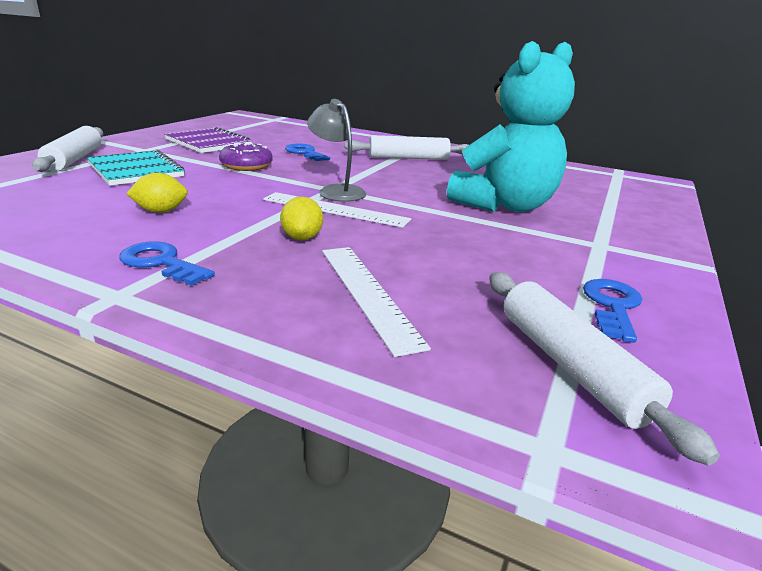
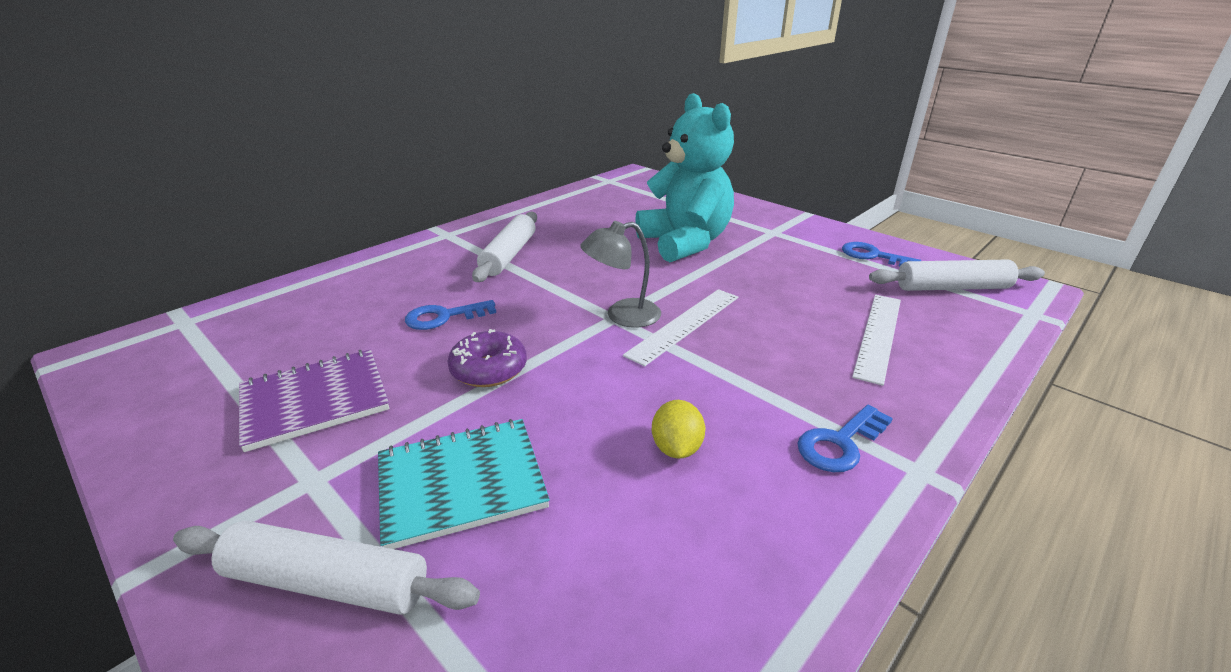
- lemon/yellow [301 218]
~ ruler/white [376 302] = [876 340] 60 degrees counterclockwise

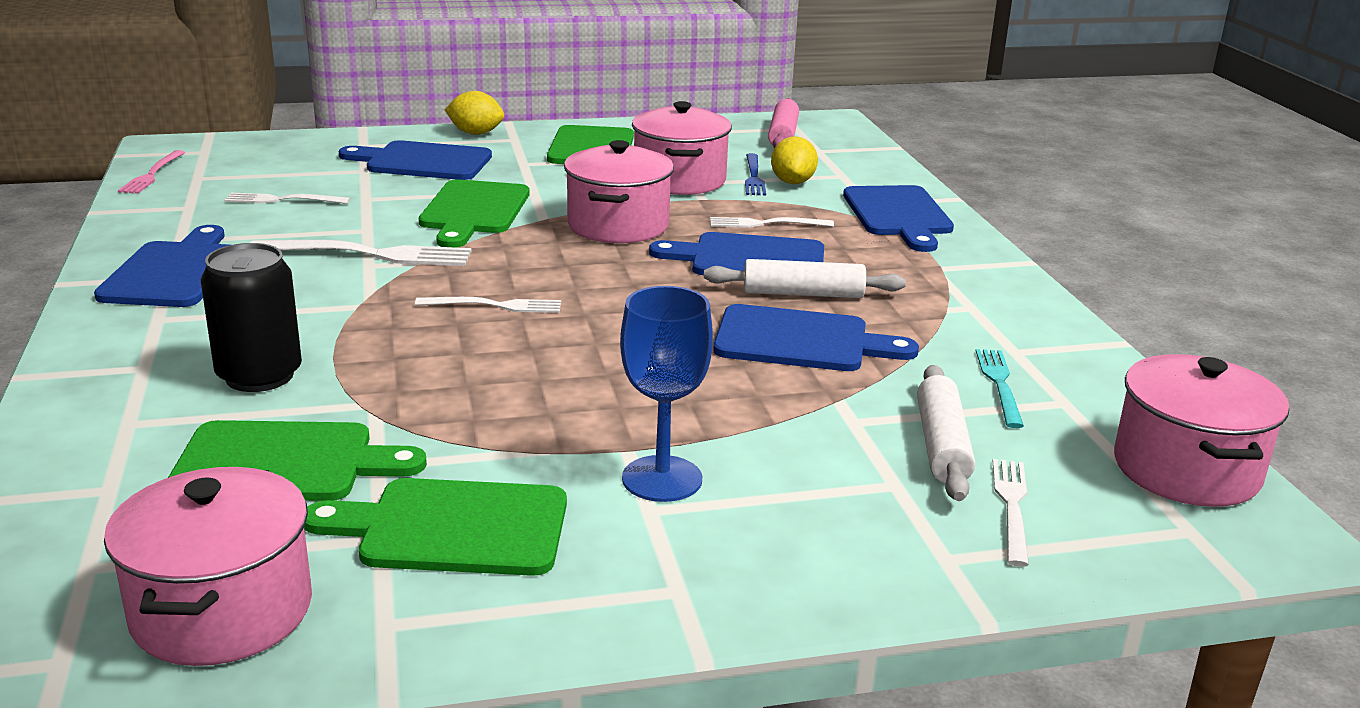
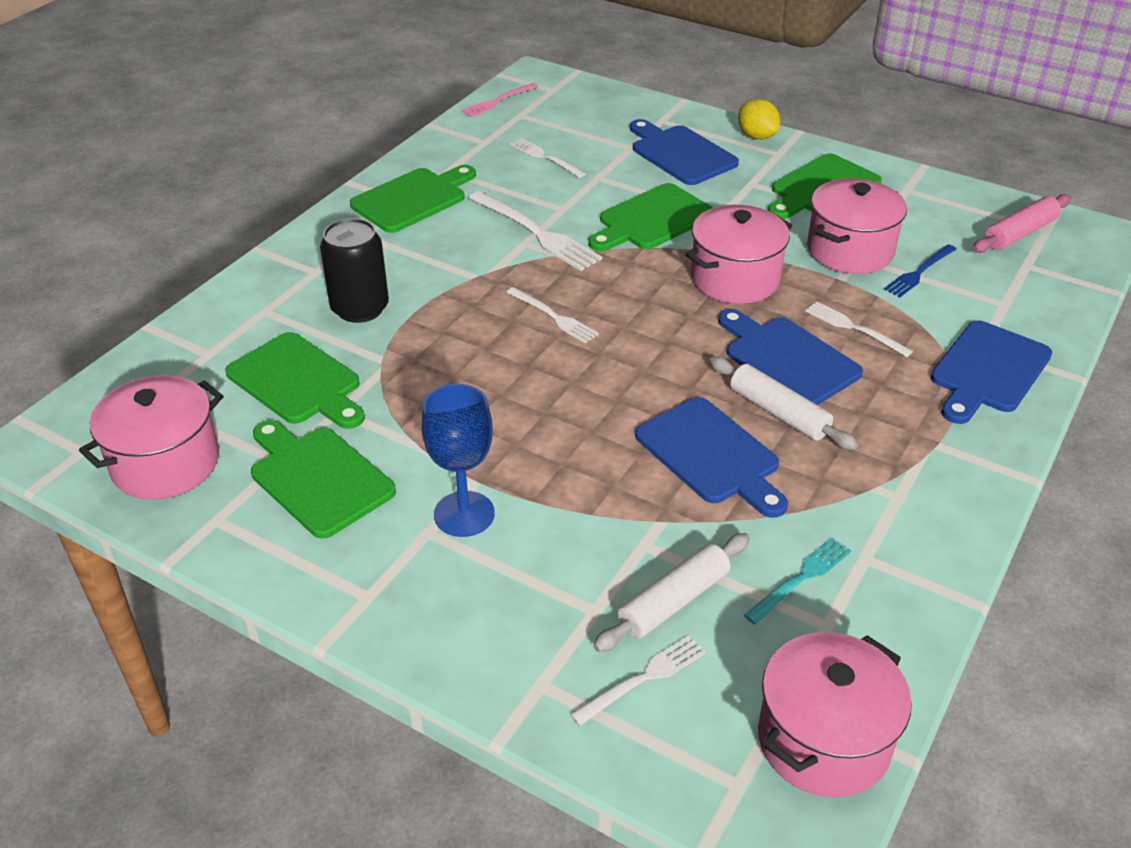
- lemon/yellow [794 160]
~ cutting board/blue [161 266] to cutting board/green [413 199]

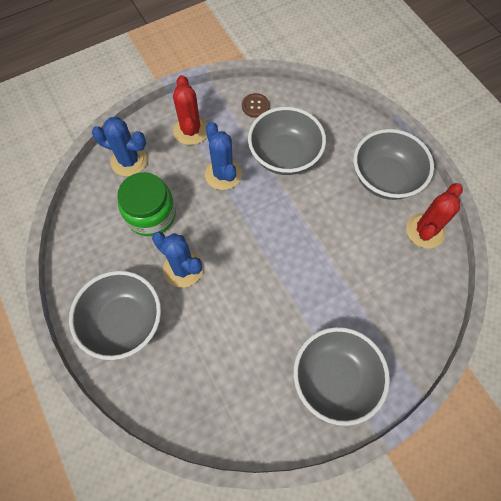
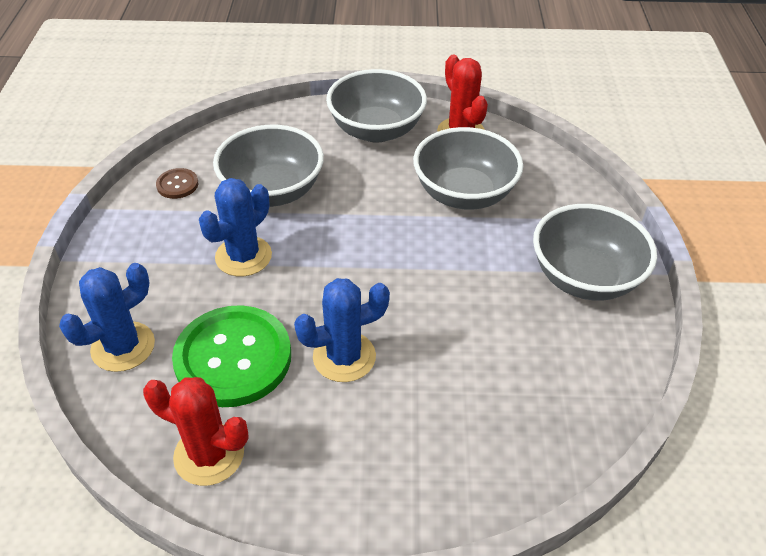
~ cactus/red [190 110] to [196 431]
~ cactus/blue [223 156] = [235 227] 60 degrees counterclockwise
~ jar/green [146 204] to button/green [231 356]
~ bowl/grey [115 315] to [468 168]

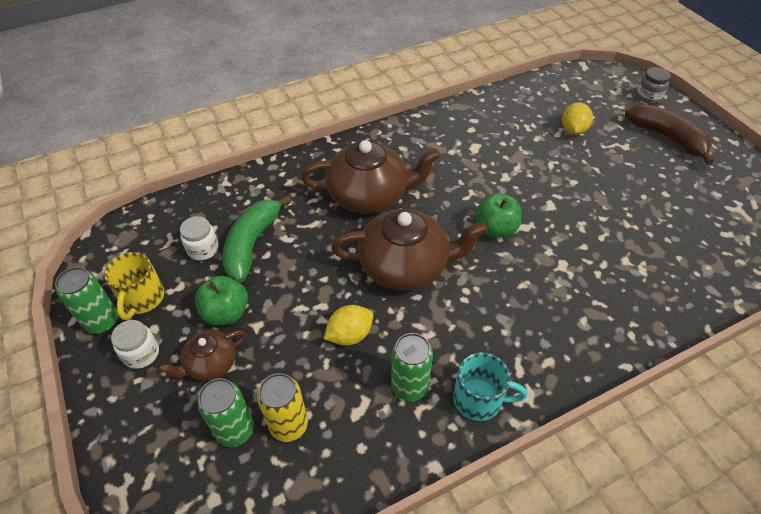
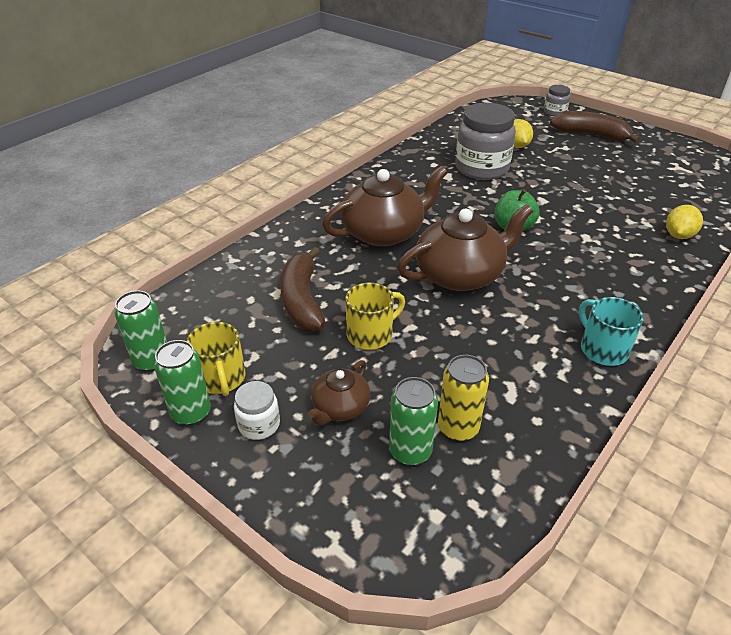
~ banana/green [257 238] to banana/brown [302 289]
- jar/white [199 238]
- apple/green [221 300]
~ lemon/yellow [348 325] to [684 222]
~ can/green [412 367] to [141 331]
~ mug/turquoise [490 386] = [611 331] 105 degrees counterclockwise
+ jar/grey [485 141]
+ mug/yellow [375 316]

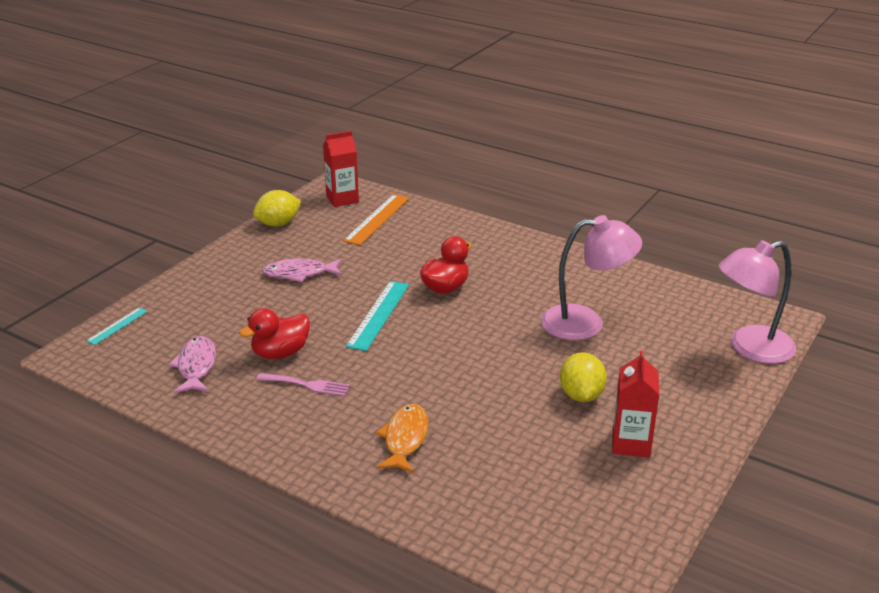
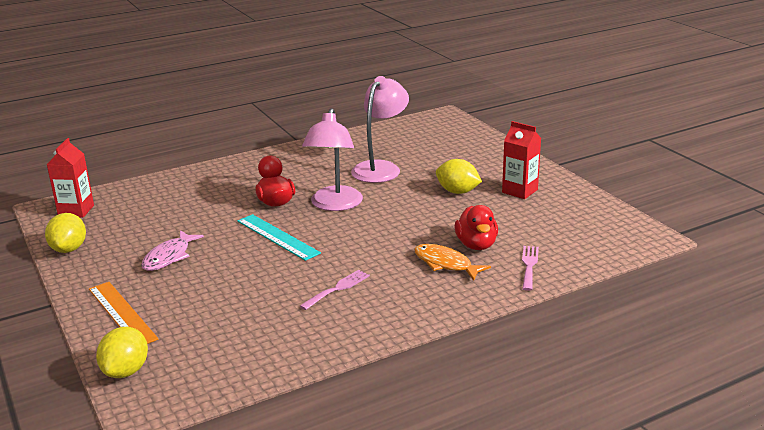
~ ruler/orange [376 219] to [124 313]
~ lamp/pink [757 302] to [332 159]
~ ruler/turquoise [117 326] to lemon/yellow [122 352]
~ duck/red [274 333] to [476 227]
- fish/pink [192 364]
+ fork/pink [530 268]

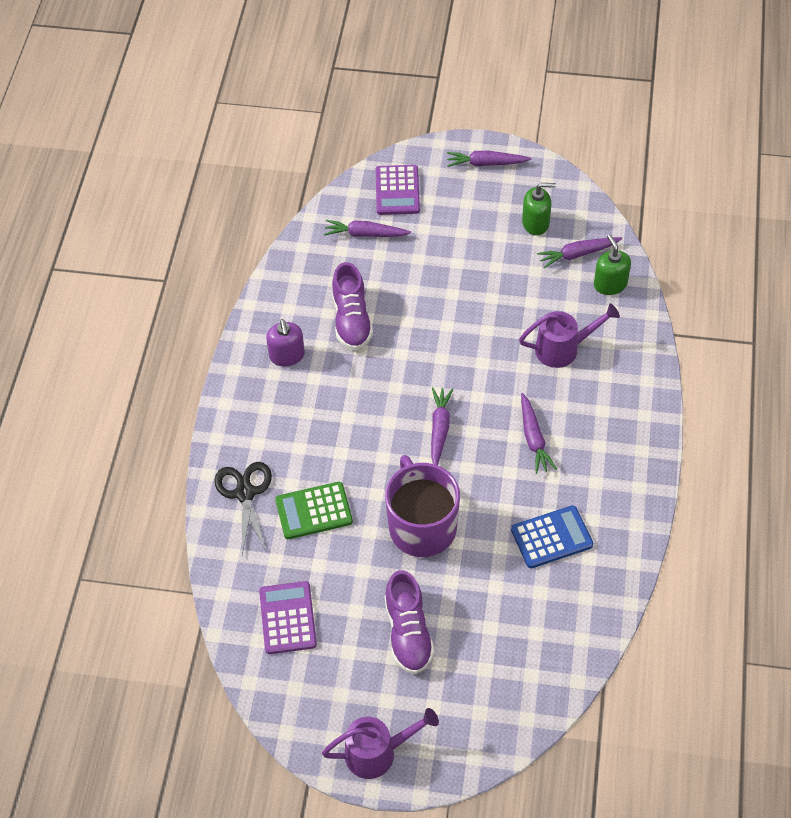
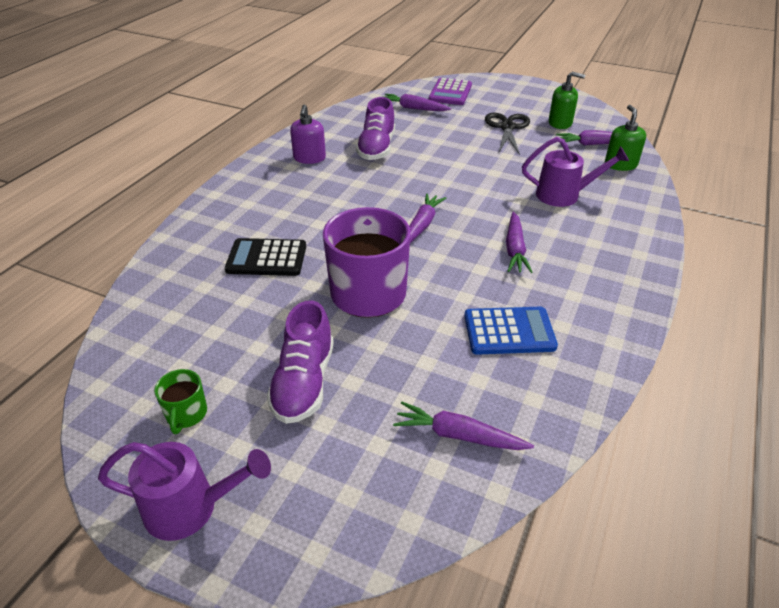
~ carrot/purple [489 159] to [463 426]
~ scissors/black [243 508] to [507 134]
~ calculator/green [314 510] to calculator/black [265 257]
- calculator/purple [288 617]
+ mug/green [180 401]

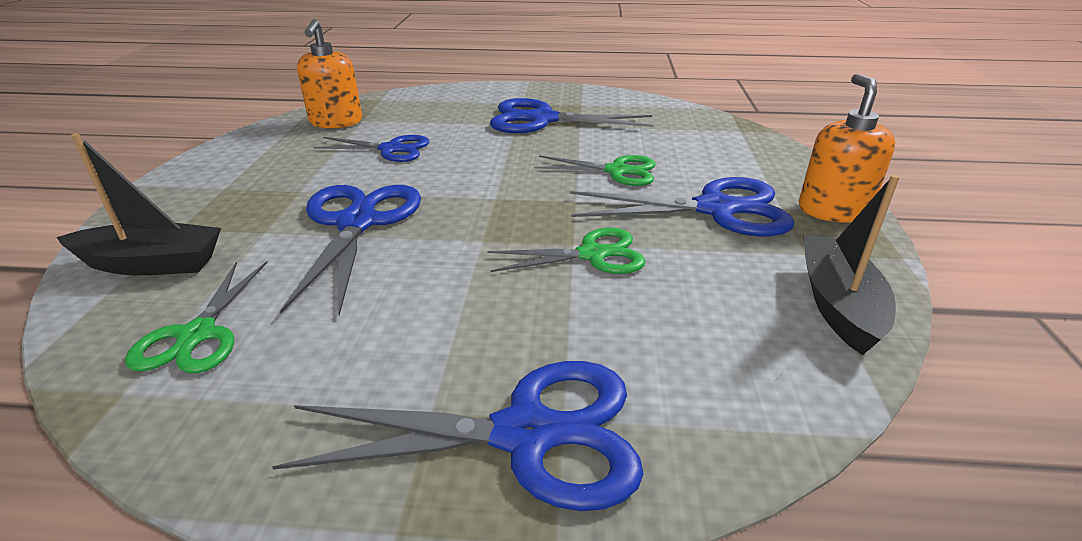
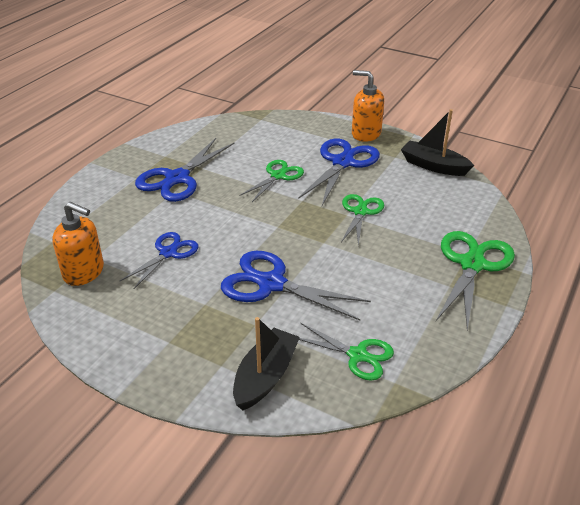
~ scissors/blue [458 436] to scissors/green [475 281]

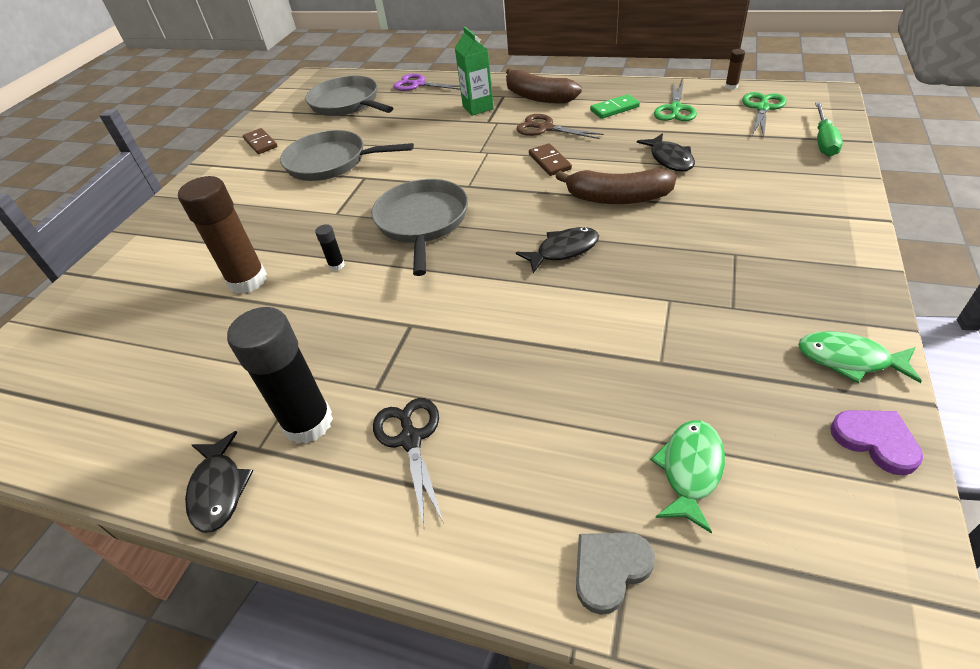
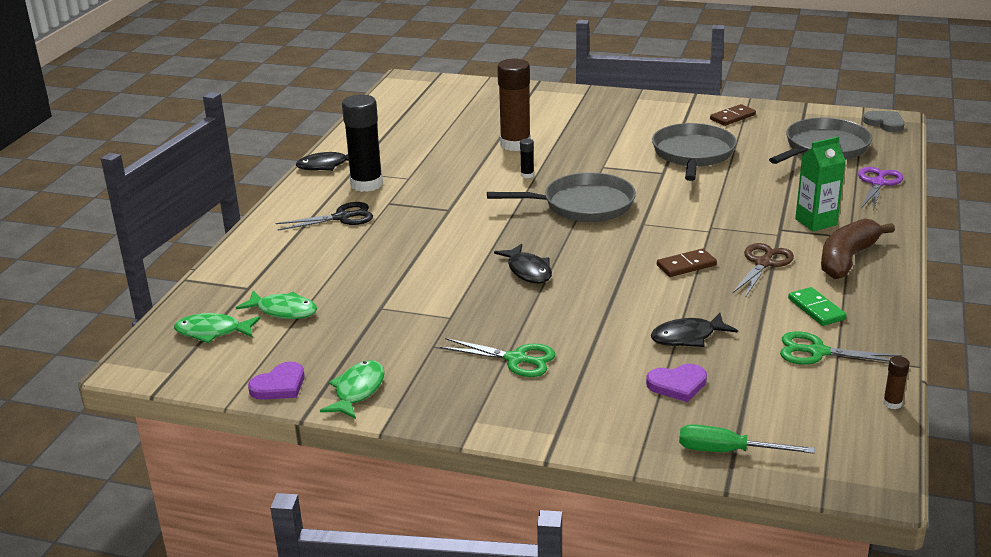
~ scissors/green [764 114] to [497 357]
- banana/brown [616 186]
~ heart/grey [615 573] to [883 121]
+ fish/green [217 328]
+ heart/purple [676 383]

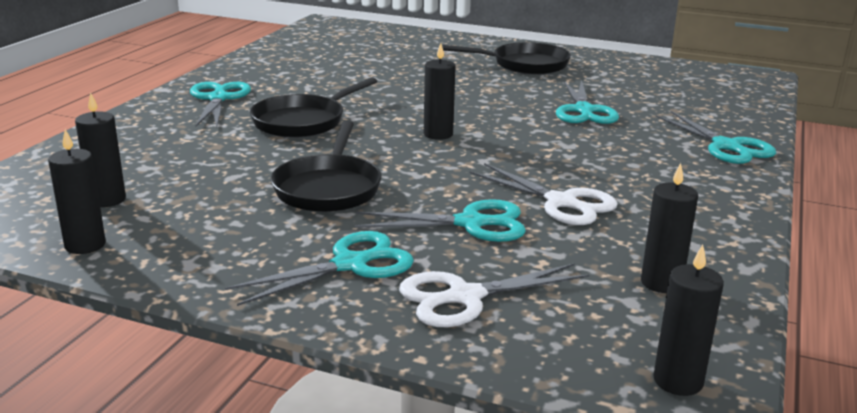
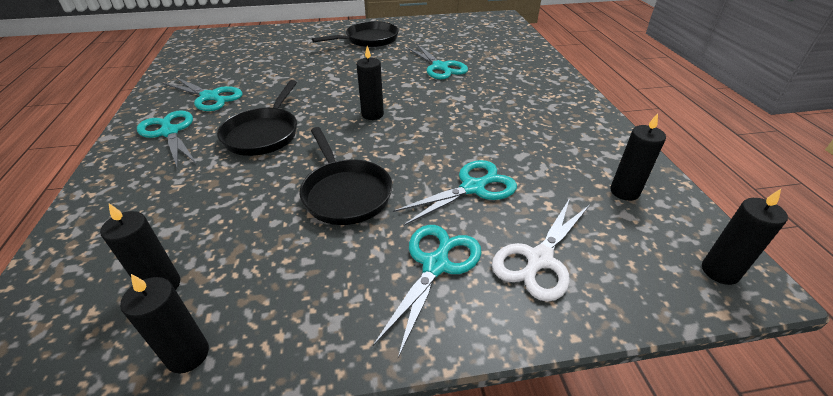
~ scissors/turquoise [715 137] to [203 93]
- scissors/white [544 194]

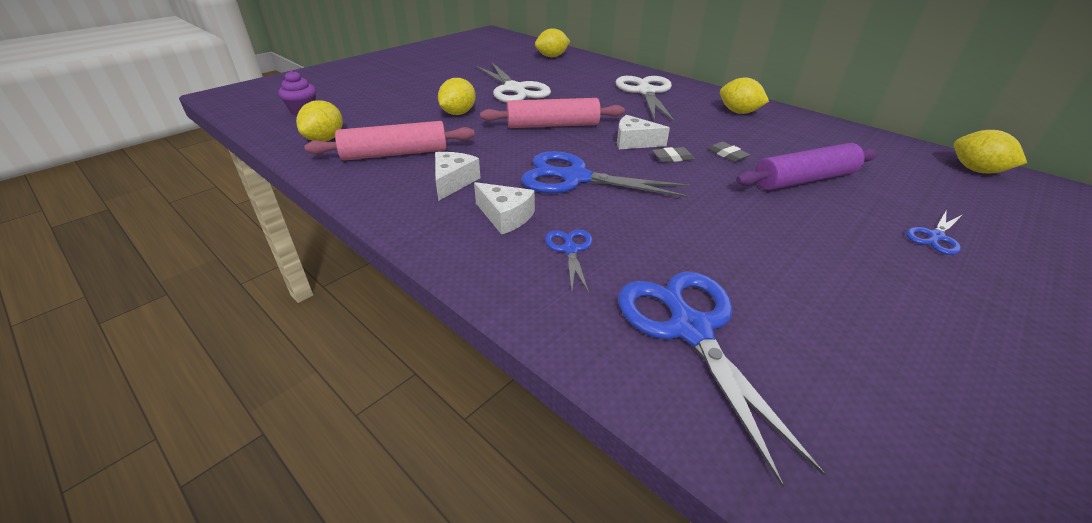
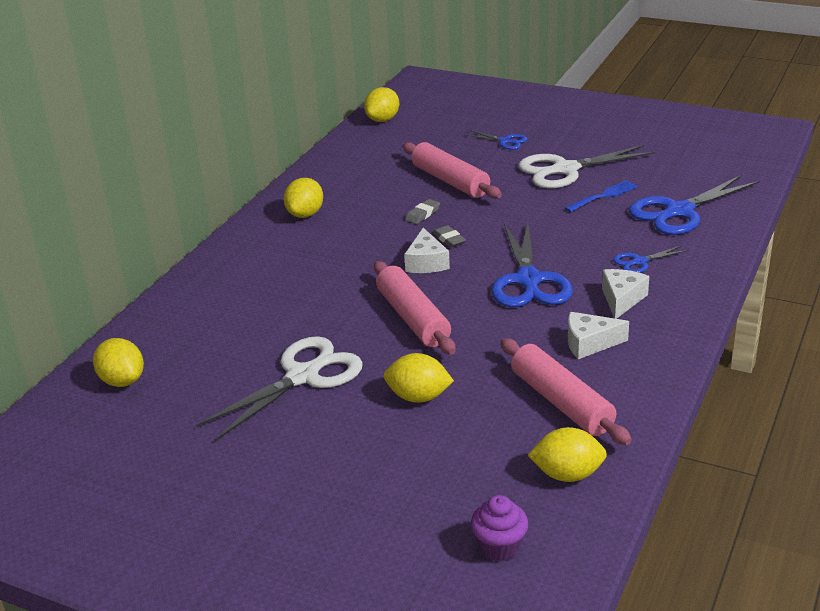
~ scissors/white [645 99] to [587 167]
~ rolling pin/purple [807 166] to rolling pin/pink [452 170]
+ fork/blue [601 196]

